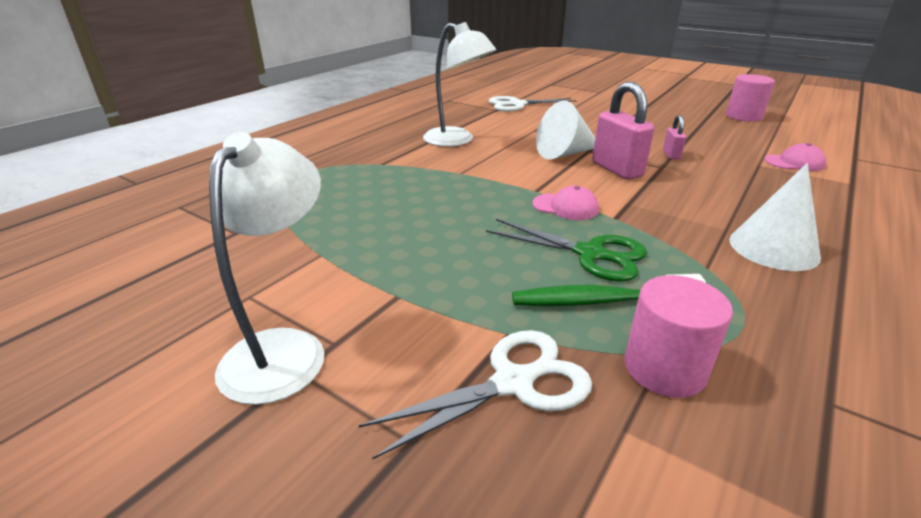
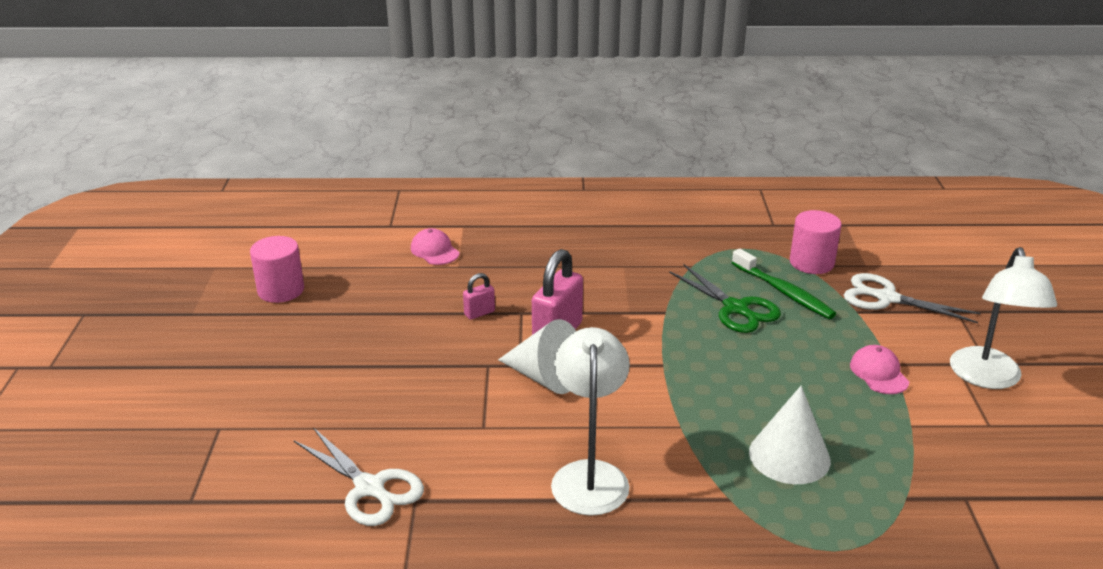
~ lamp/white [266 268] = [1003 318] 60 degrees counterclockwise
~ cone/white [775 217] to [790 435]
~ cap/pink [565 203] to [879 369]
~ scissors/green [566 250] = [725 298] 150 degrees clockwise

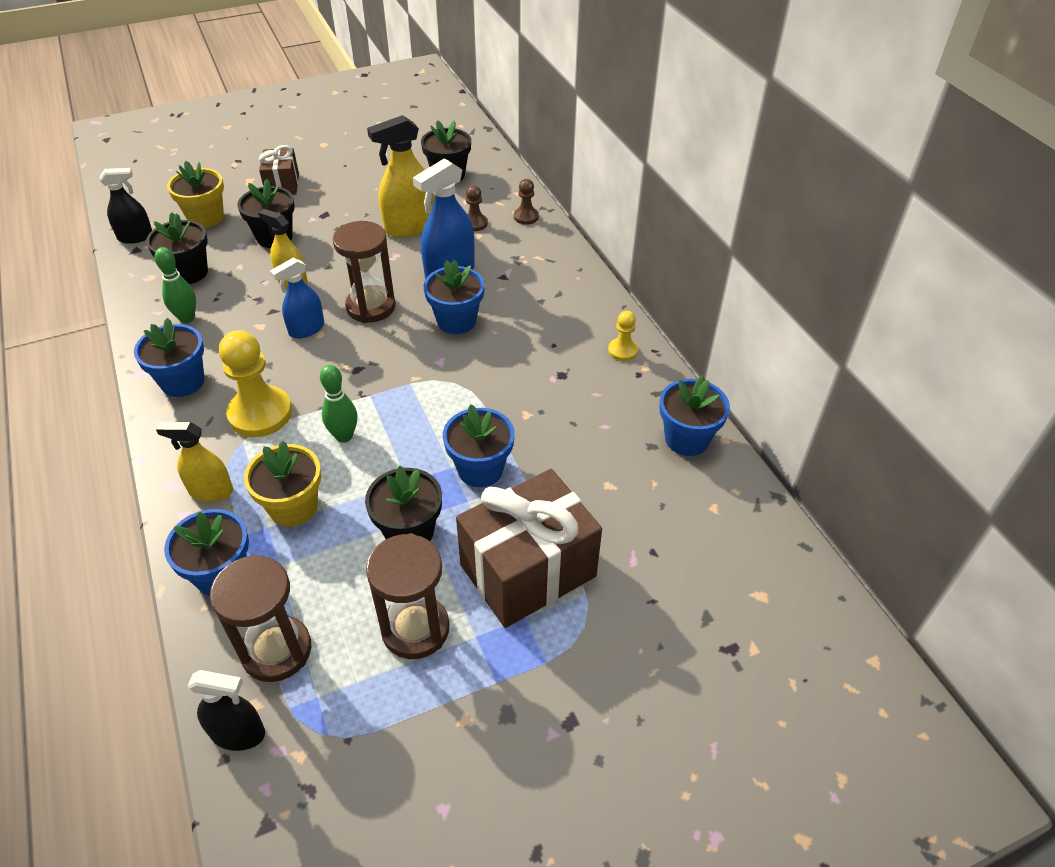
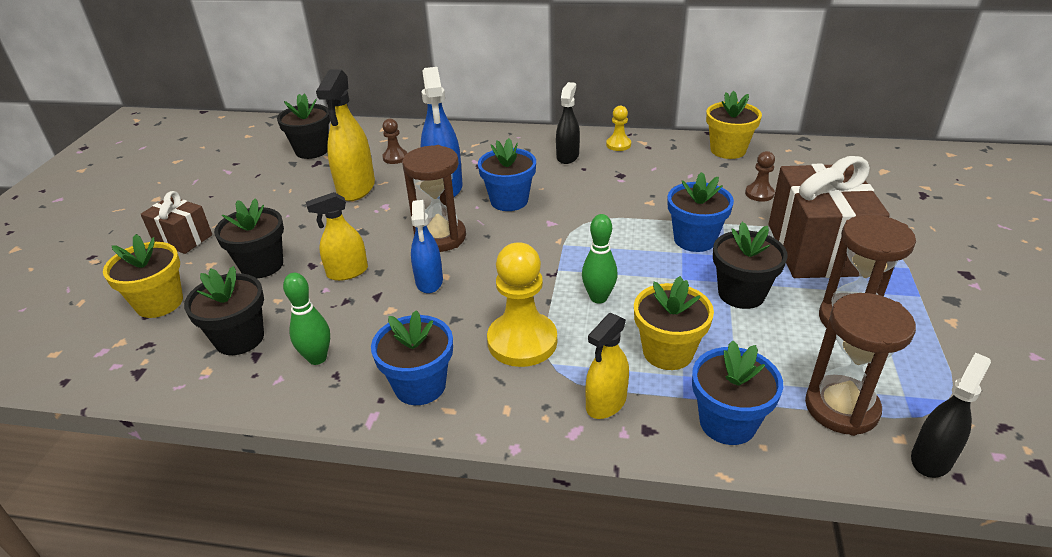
~ spray bottle/black [126 206] to [568 123]
~ pawn/brown [526 202] to [760 176]
~ flower pot/blue [695 415] to flower pot/yellow [734 125]

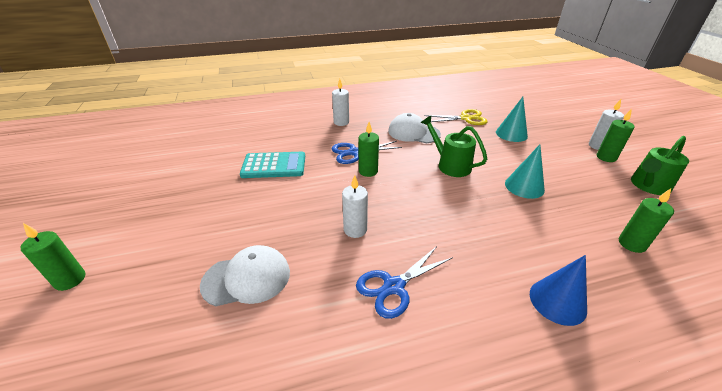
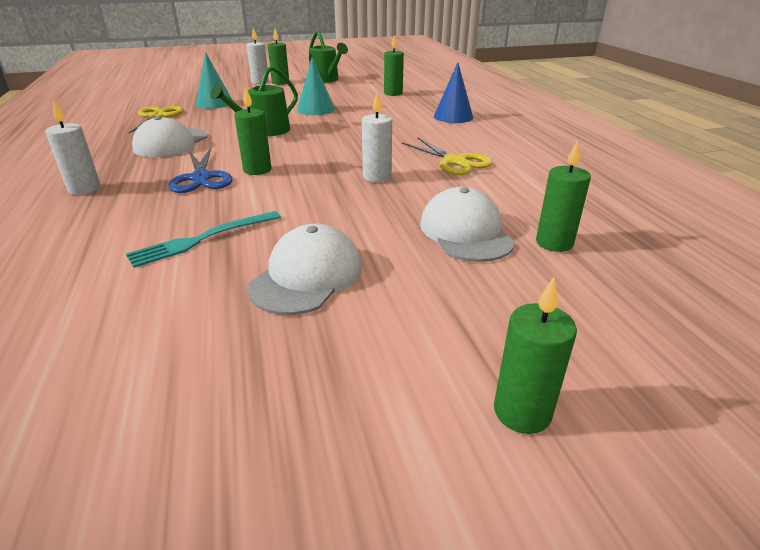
~ calculator/turquoise [272 165] to fork/turquoise [203 239]
~ scissors/blue [404 282] to scissors/yellow [447 156]
+ candle/green [563 196]
+ cap/white [304 269]

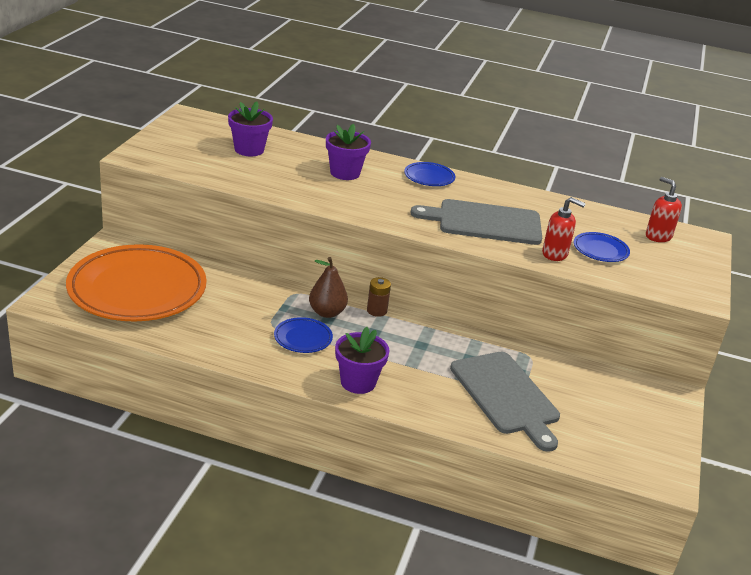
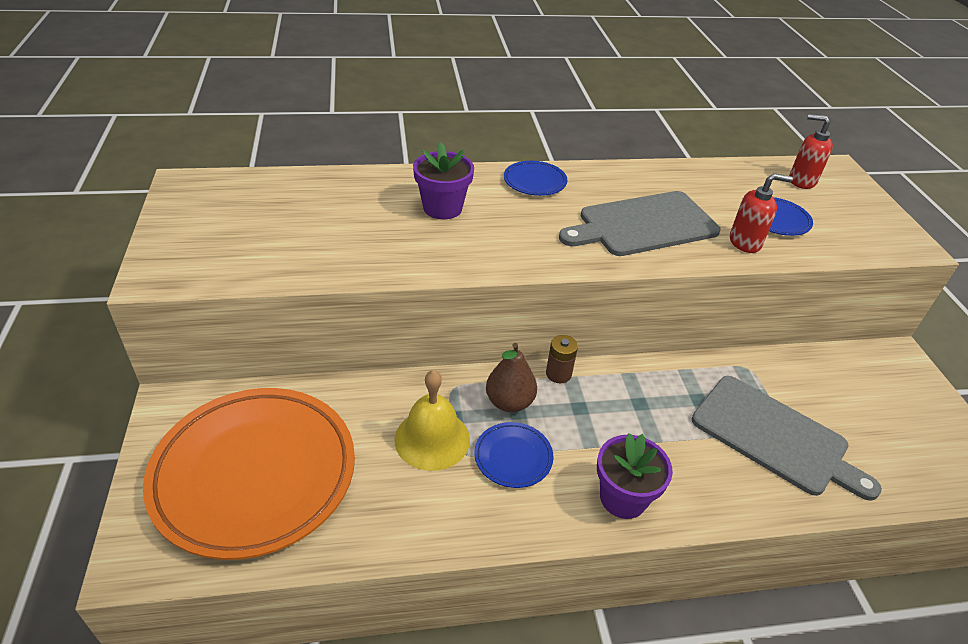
- flower pot/purple [250 128]
+ bell/yellow [432 420]

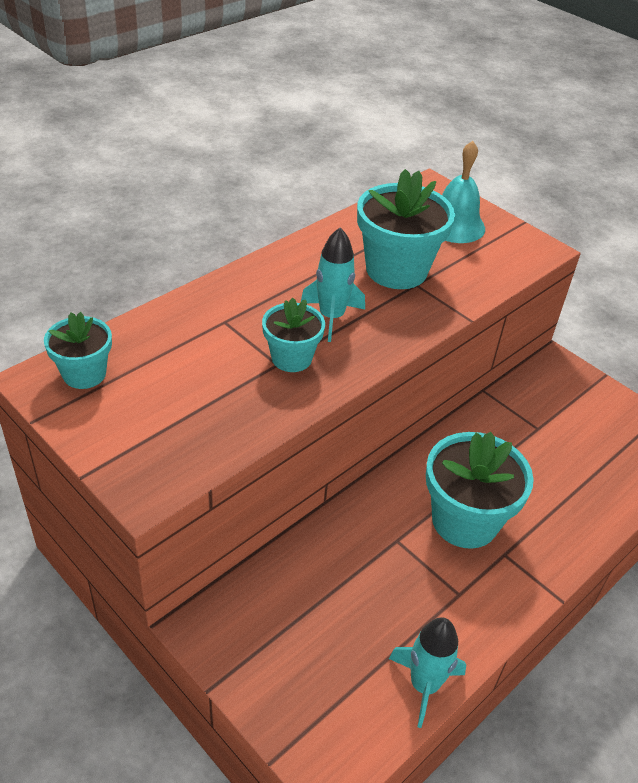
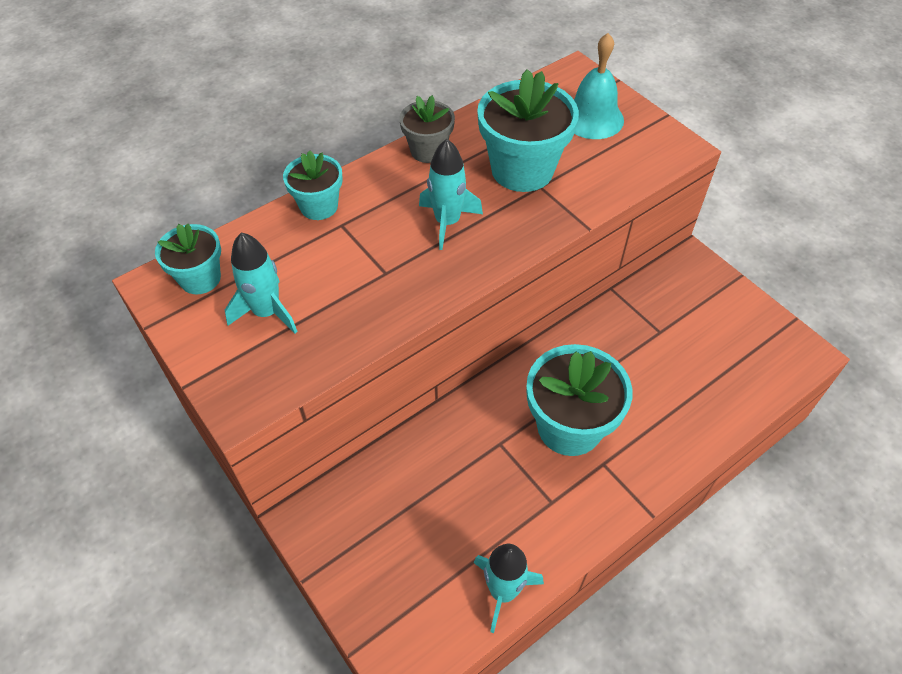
~ flower pot/turquoise [293 334] to [313 185]
+ flower pot/grey [427 129]
+ rocket/turquoise [261 283]

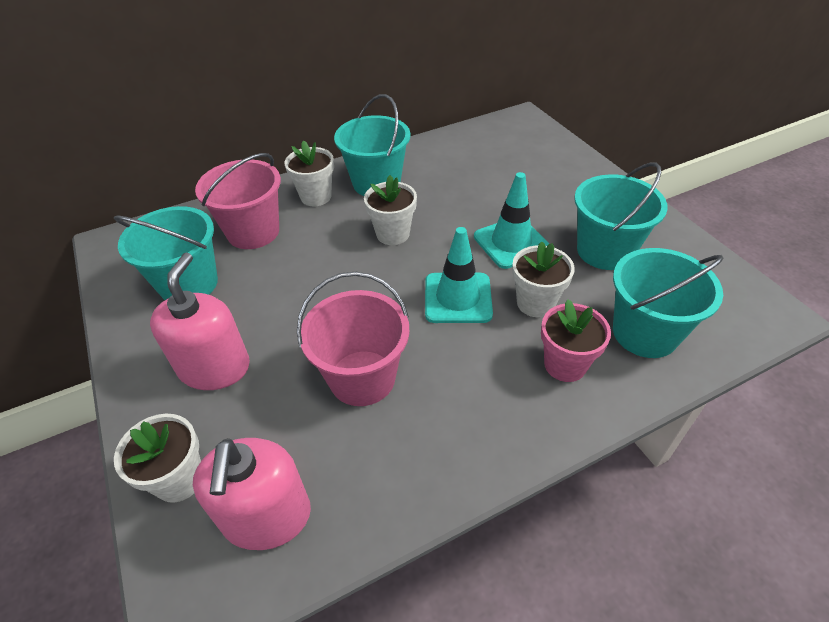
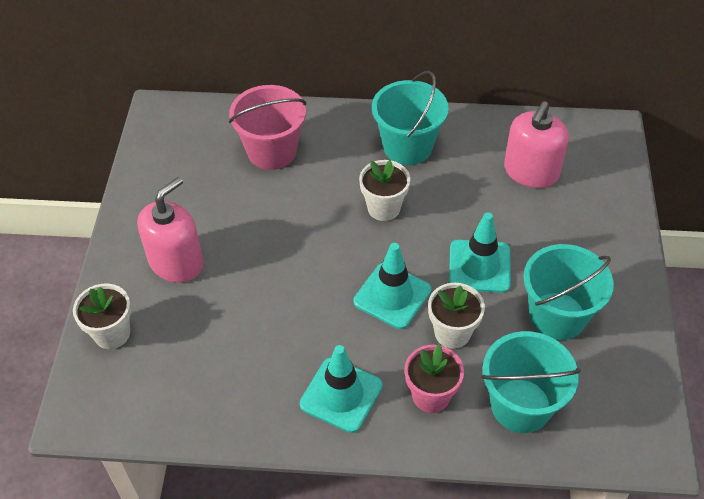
- flower pot/white [309 173]
- bucket/turquoise [166 253]
- bucket/pink [353 339]
~ soap dispenser/pink [252 494] to [536 144]
+ traffic cone/turquoise [341 389]

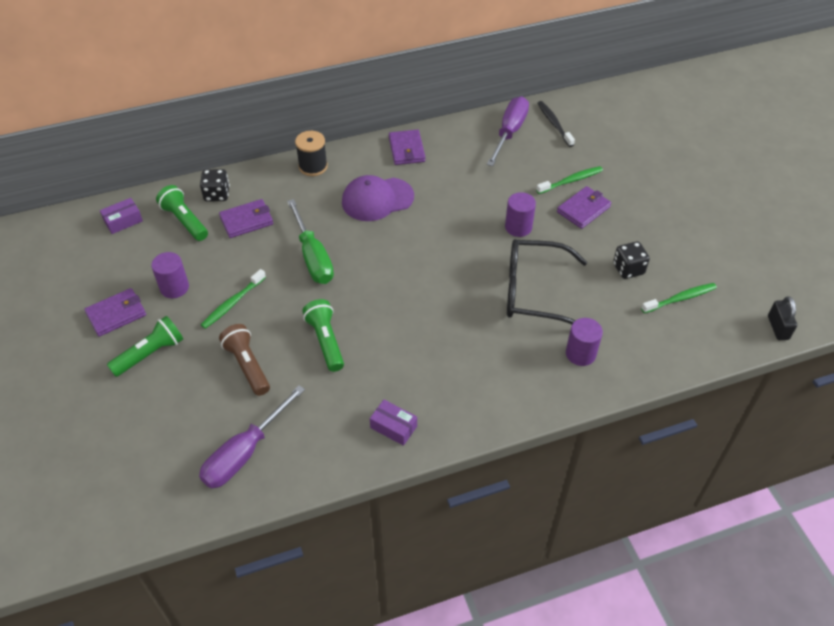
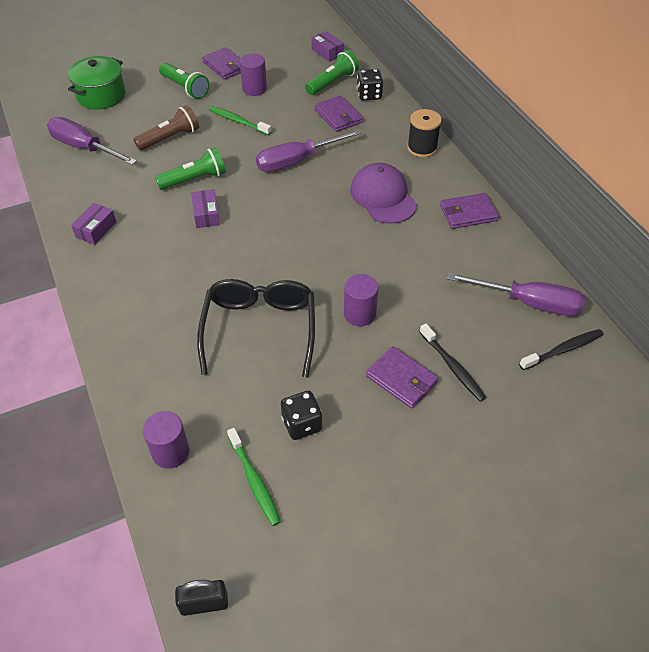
~ toothbrush/green [569 180] to toothbrush/black [453 363]
~ screwdriver/green [310 241] to screwdriver/purple [308 150]
~ cylinder/purple [584 342] to [166 440]
+ pot/green [97 83]
+ box/purple [205 208]

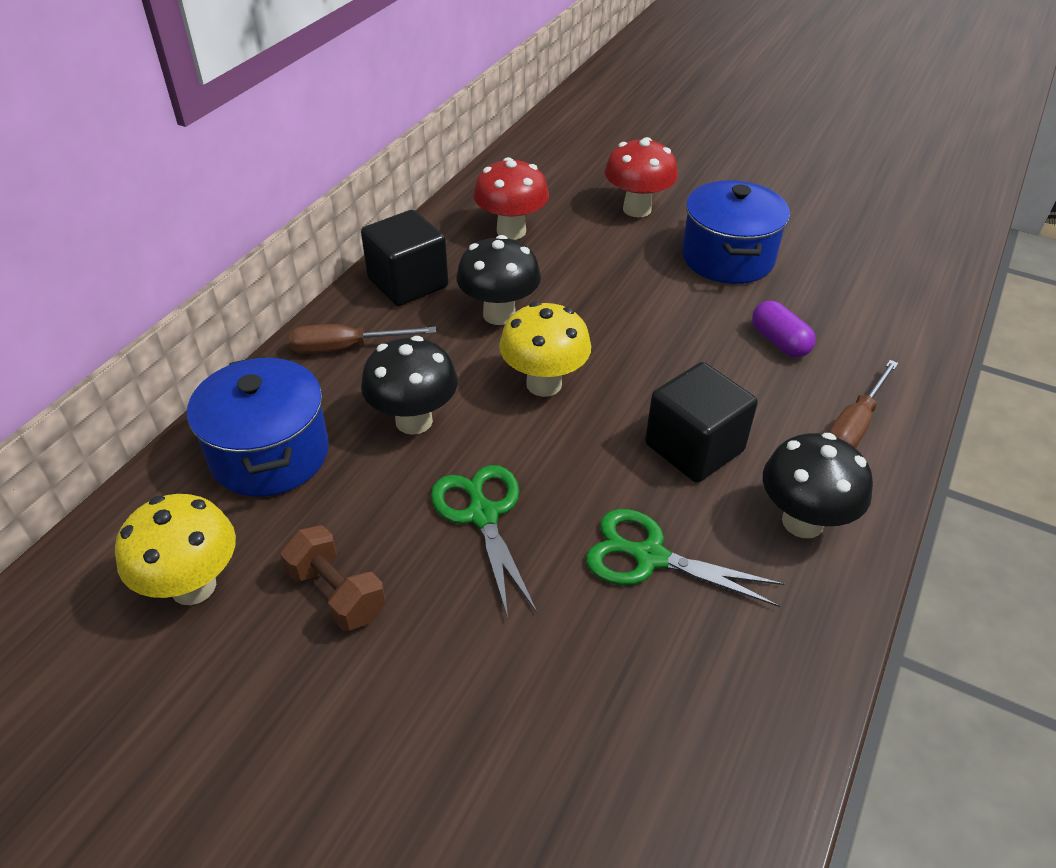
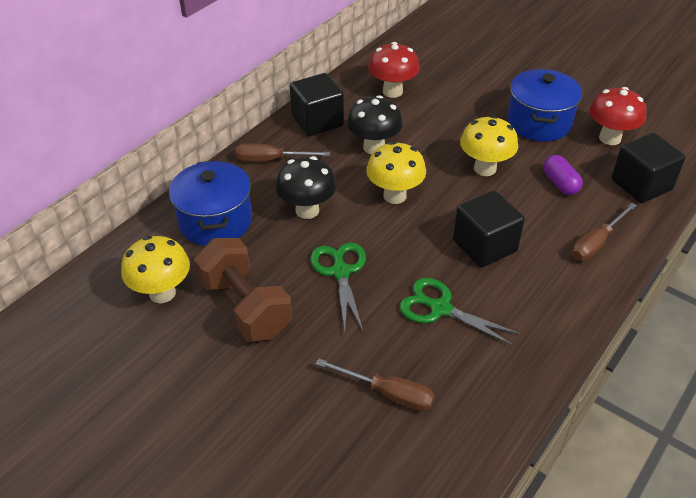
~ mushroom/red [641 177] to [618 116]
- mushroom/black [818 485]
~ dumbbell/brown [332 578] = [243 290] x1.65
+ mushroom/yellow [489 145]
+ cube/black [648 168]
+ screwdriver/brown [375 385]

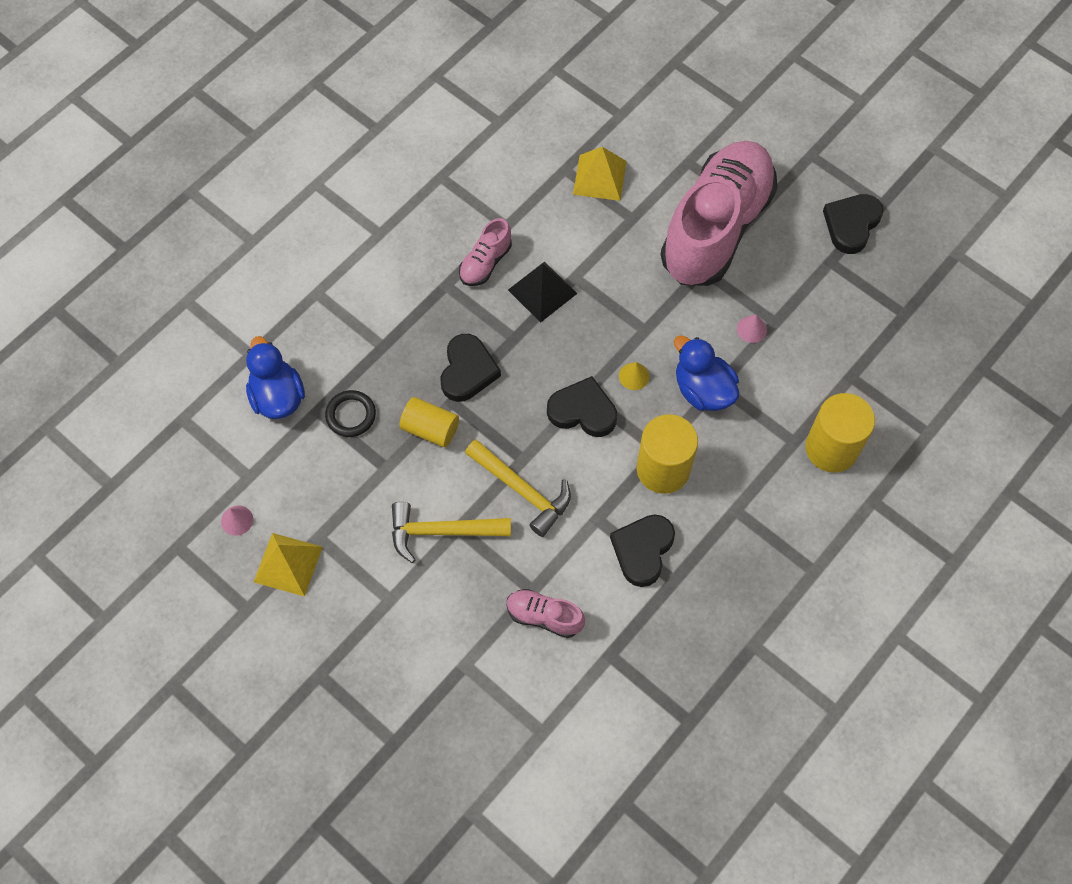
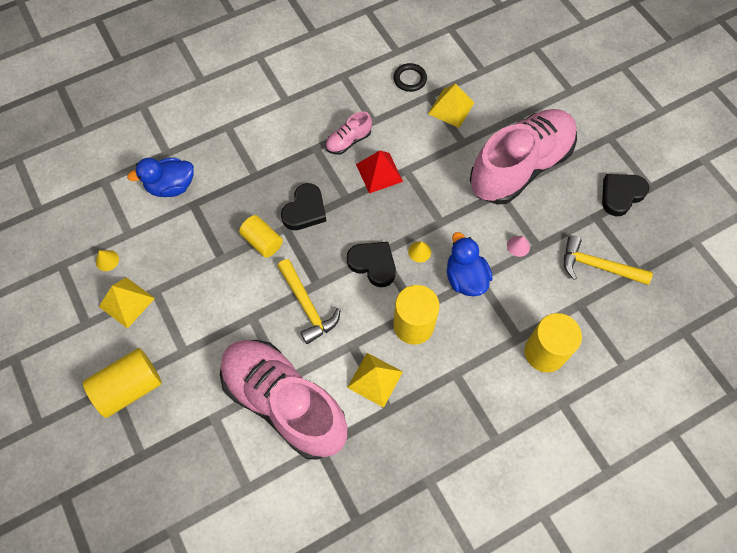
~ pyramid/black [543 292] to pyramid/red [379 171]
~ duck/blue [275 377] = [160 177] 105 degrees counterclockwise
~ ring/black [350 413] to [410 77]
~ hammer/yellow [451 532] to [608 260]
~ cone/pink [237 520] to cone/yellow [107 260]
~ heart/black [642 551] to pyramid/yellow [375 380]
~ shoe/pink [546 613] = [284 400] x2.45
+ cylinder/yellow [122 383]

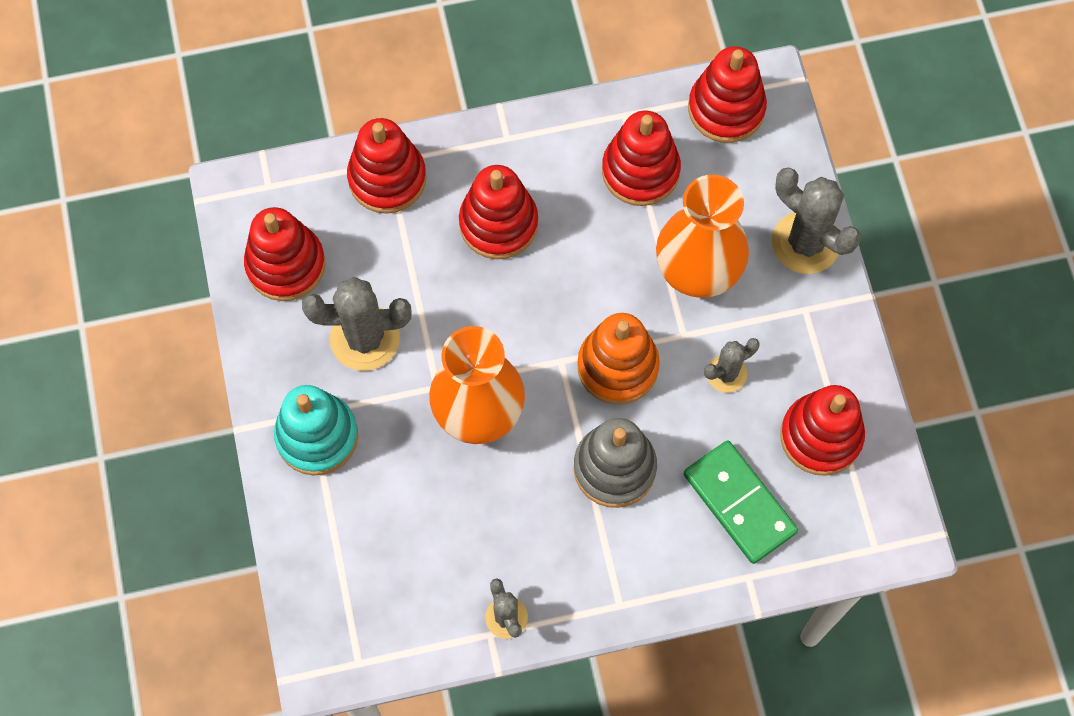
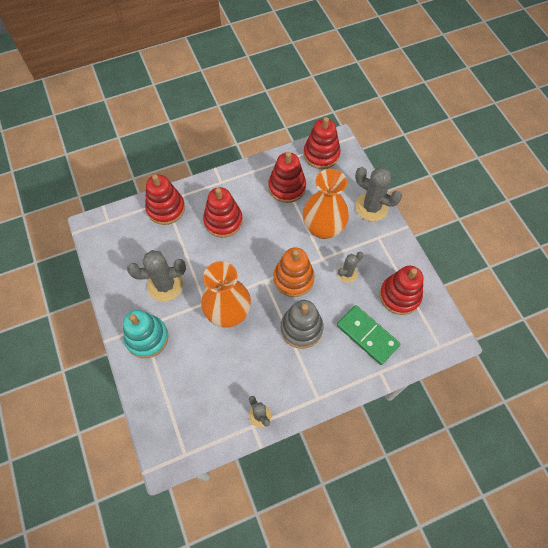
- stacking toy/red [284 254]

